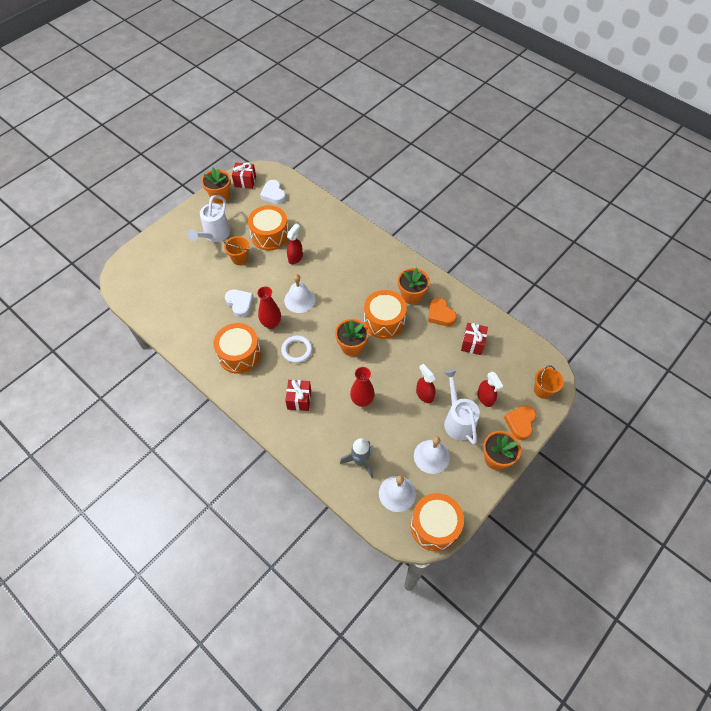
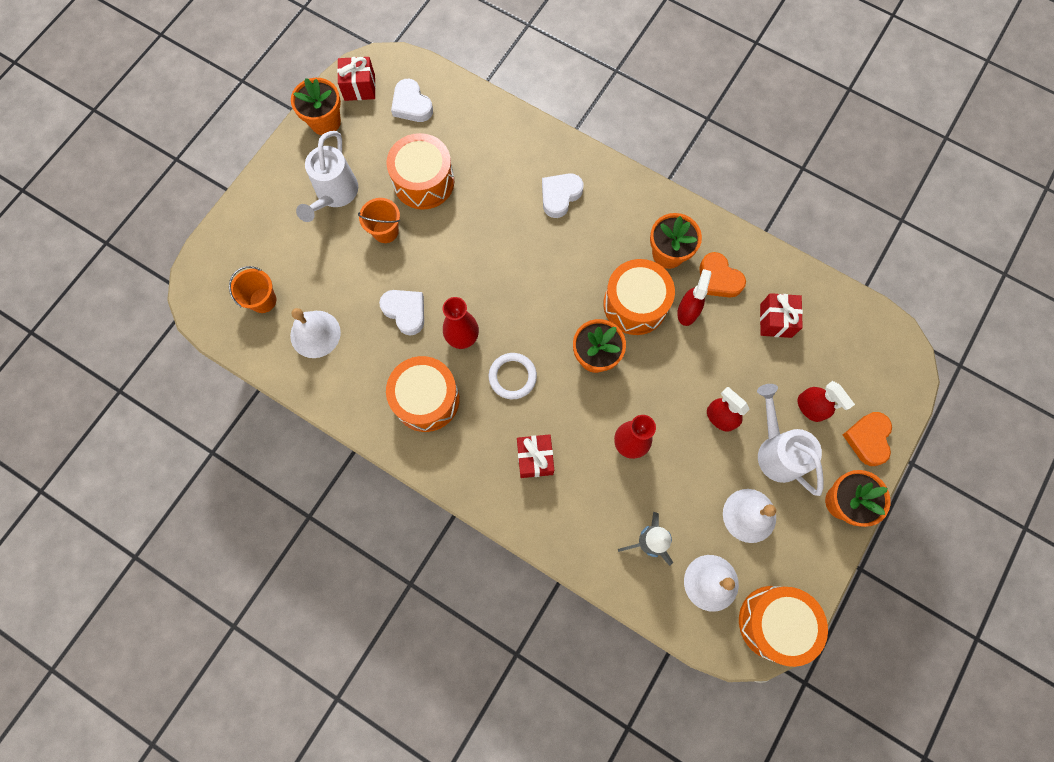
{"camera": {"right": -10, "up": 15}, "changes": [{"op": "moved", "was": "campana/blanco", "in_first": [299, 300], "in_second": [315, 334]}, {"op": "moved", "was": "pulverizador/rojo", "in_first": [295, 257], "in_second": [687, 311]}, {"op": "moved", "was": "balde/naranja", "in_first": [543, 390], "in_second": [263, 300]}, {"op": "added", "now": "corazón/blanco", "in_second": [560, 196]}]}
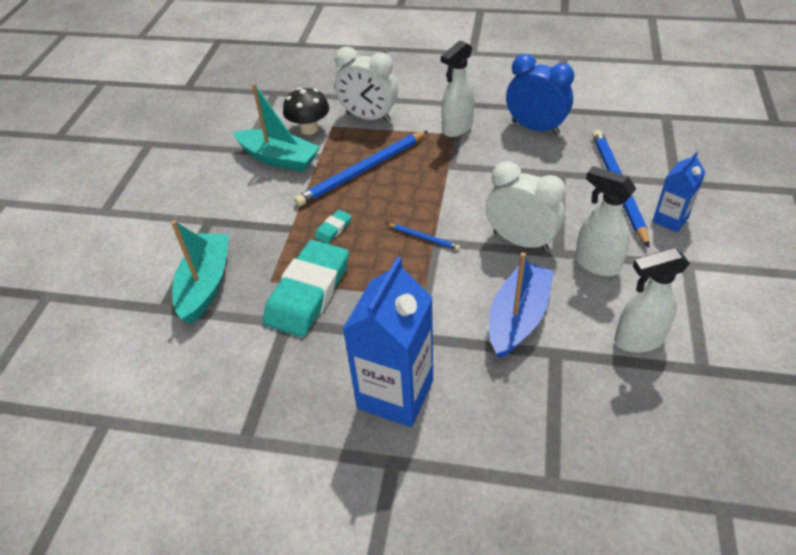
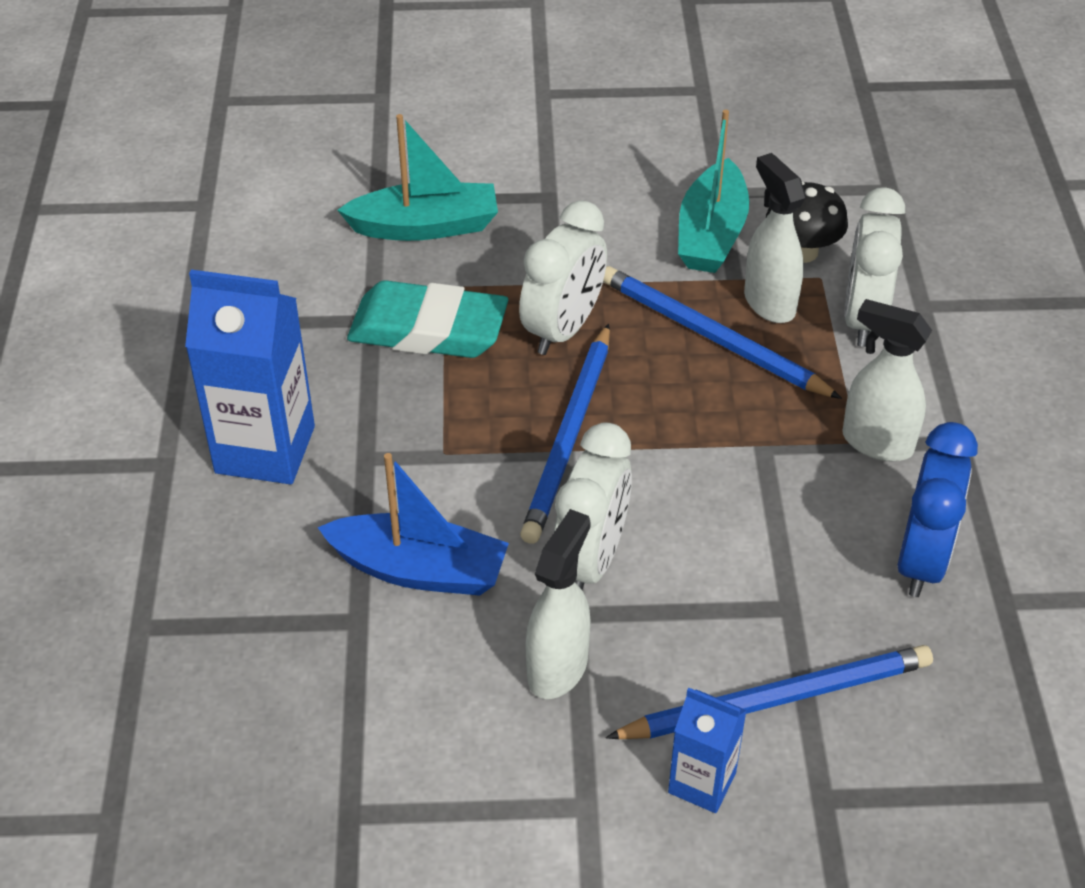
{"camera": {"right": 75, "up": 0}, "changes": [{"op": "replaced", "was": "goma de borrar/turquesa", "now": "despertador/blanco", "in_first": [333, 229], "in_second": [563, 329]}, {"op": "resized", "was": "lápiz/azul", "in_first": [424, 238], "in_second": [569, 437], "ratio": 2.26}, {"op": "moved", "was": "pulverizador/blanco", "in_first": [638, 340], "in_second": [769, 303]}]}
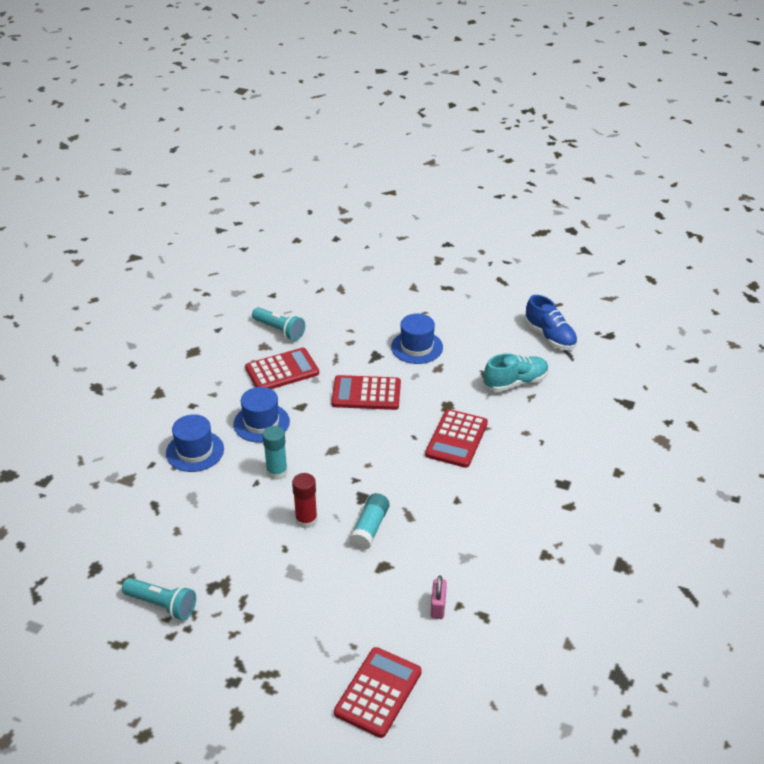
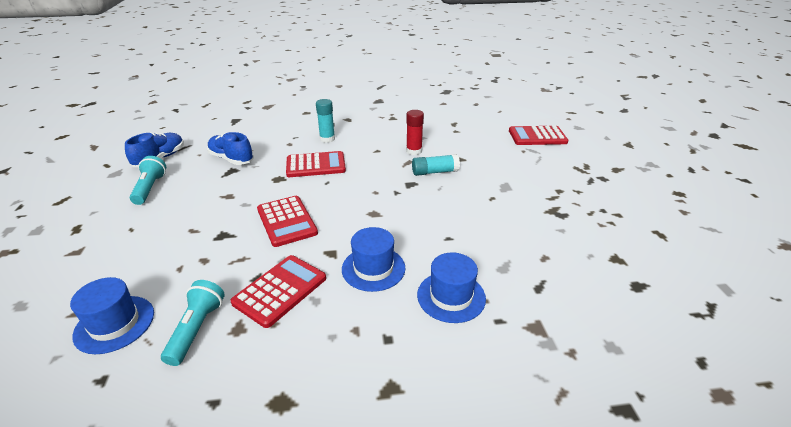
{"camera": {"right": -120, "up": -5}, "changes": [{"op": "moved", "was": "lámpara de mano/turquesa", "in_first": [162, 605], "in_second": [150, 188]}, {"op": "turned", "was": "calculadora/rojo", "in_first": [282, 371], "in_second": [280, 290], "clockwise": 90}, {"op": "moved", "was": "barra de pegamento/turquesa", "in_first": [277, 472], "in_second": [327, 139]}, {"op": "moved", "was": "barra de pegamento/rojo", "in_first": [306, 520], "in_second": [414, 151]}, {"op": "moved", "was": "sombrero/azul", "in_first": [417, 347], "in_second": [114, 324]}, {"op": "removed", "was": "candado/rosa", "in_first": [438, 606]}, {"op": "recoloured", "was": "zapato/turquesa", "now": "zapato/azul", "in_first": [515, 382], "in_second": [231, 159]}]}
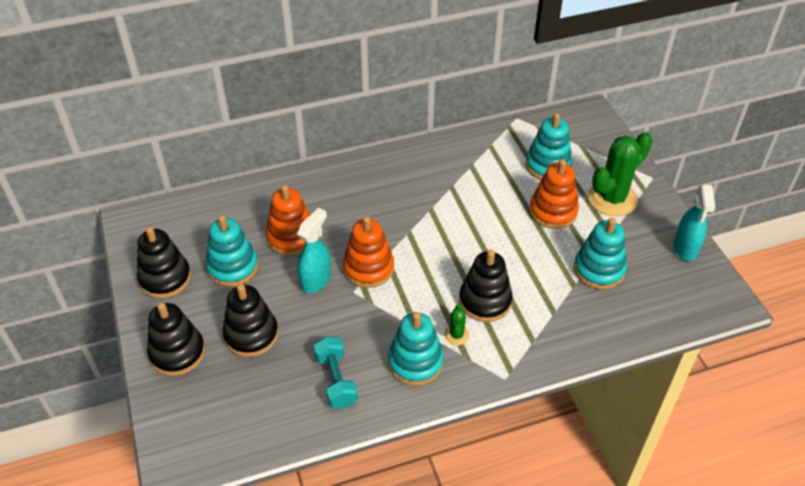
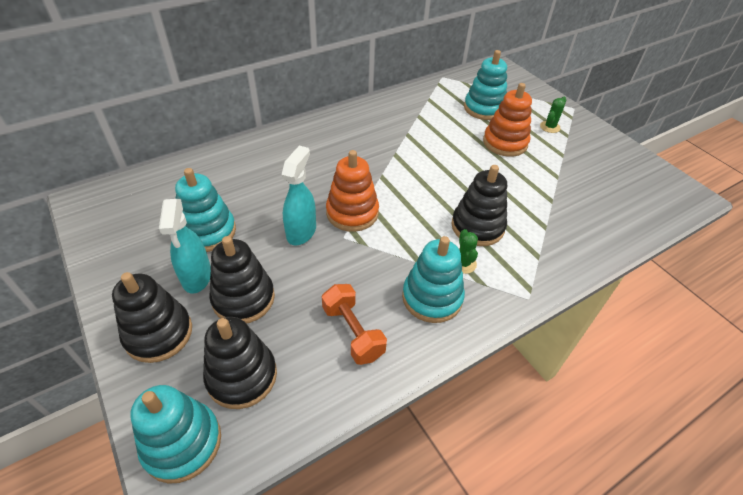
{"camera": {"right": -15, "up": 0}, "changes": [{"op": "moved", "was": "juguete apilable/negro", "in_first": [165, 278], "in_second": [242, 376]}, {"op": "removed", "was": "juguete apilable/naranja", "in_first": [291, 237]}, {"op": "recoloured", "was": "mancuerna/turquesa", "now": "mancuerna/naranja", "in_first": [336, 380], "in_second": [353, 332]}, {"op": "moved", "was": "juguete apilable/turquesa", "in_first": [598, 270], "in_second": [182, 443]}, {"op": "resized", "was": "cactus/verde", "in_first": [612, 198], "in_second": [550, 127], "ratio": 0.45}, {"op": "moved", "was": "pulverizador/turquesa", "in_first": [685, 248], "in_second": [197, 277]}]}
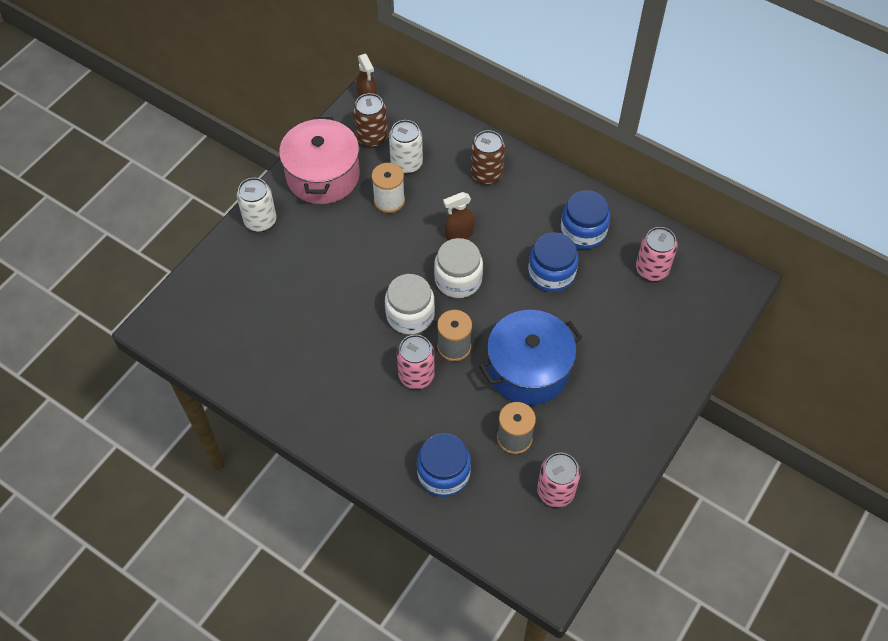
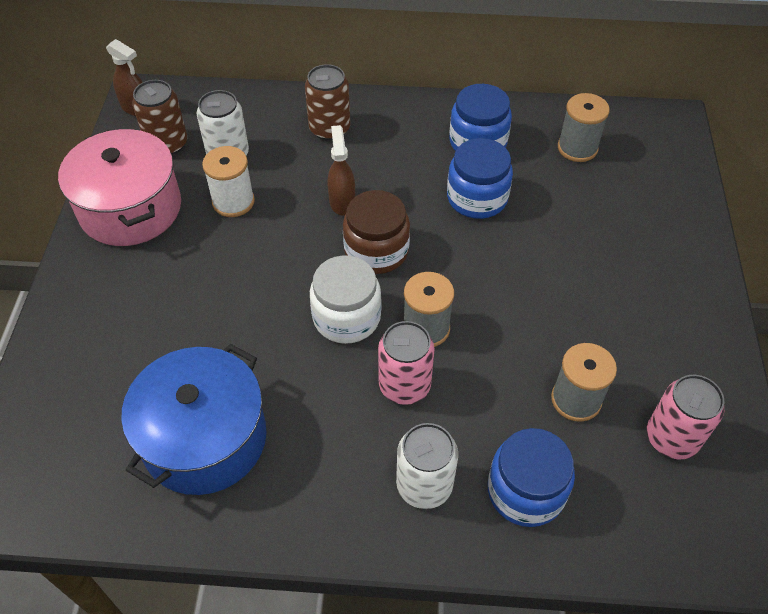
{"camera": {"right": -30, "up": -5}, "changes": [{"op": "moved", "was": "lata/blanco", "in_first": [260, 221], "in_second": [424, 485]}, {"op": "recoloured", "was": "tarro/blanco", "now": "tarro/marrón", "in_first": [458, 279], "in_second": [376, 251]}, {"op": "turned", "was": "pulverizador/marrón", "in_first": [459, 233], "in_second": [342, 202], "clockwise": 135}, {"op": "moved", "was": "olla/azul", "in_first": [528, 369], "in_second": [204, 438]}, {"op": "replaced", "was": "lata/rosa", "now": "carrete/gris", "in_first": [651, 269], "in_second": [577, 148]}]}
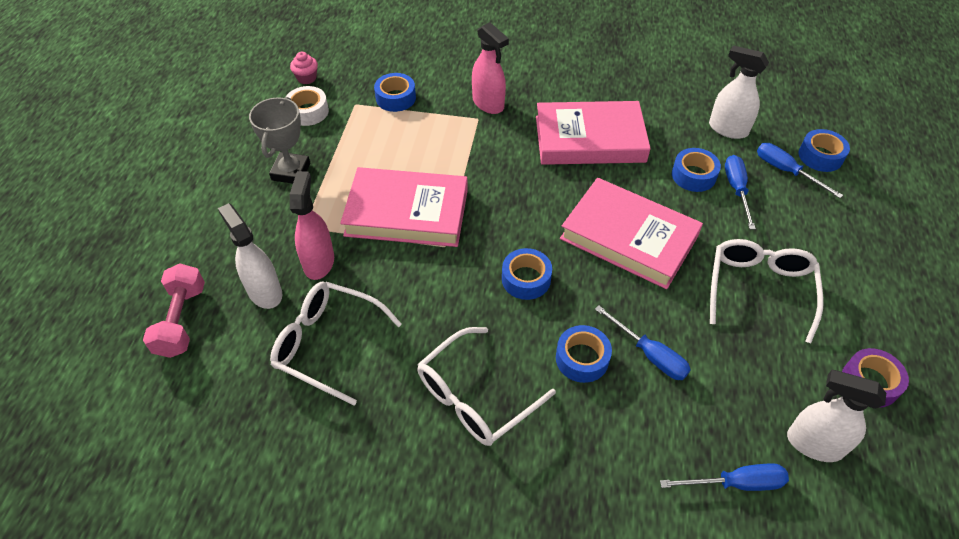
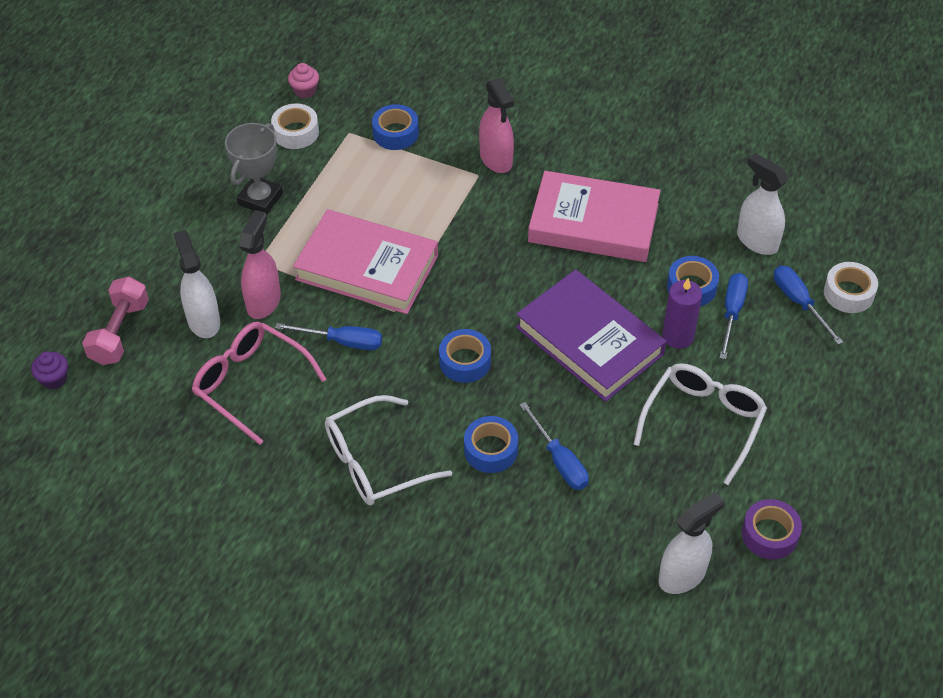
{"camera": {"right": 15, "up": 0}, "changes": [{"op": "recoloured", "was": "gafas/blanco", "now": "gafas/rosa", "in_first": [329, 344], "in_second": [251, 384]}, {"op": "recoloured", "was": "libro/rosa", "now": "libro/morado", "in_first": [629, 237], "in_second": [589, 340]}, {"op": "moved", "was": "destornillador/azul", "in_first": [736, 483], "in_second": [342, 342]}, {"op": "turned", "was": "pulverizador/blanco", "in_first": [813, 444], "in_second": [682, 575], "clockwise": 105}, {"op": "recoloured", "was": "cinta adhesiva/azul", "now": "cinta adhesiva/blanco", "in_first": [820, 156], "in_second": [848, 293]}, {"op": "added", "now": "magdalena/morado", "in_second": [54, 379]}, {"op": "added", "now": "vela/morado", "in_second": [678, 336]}]}
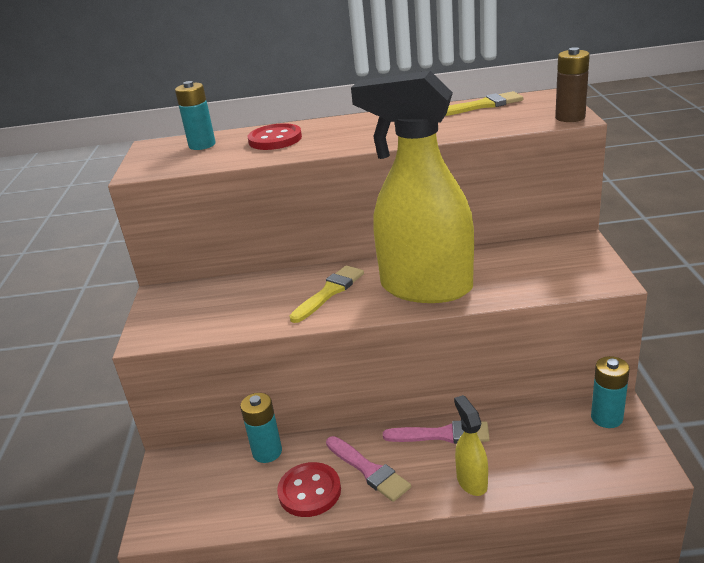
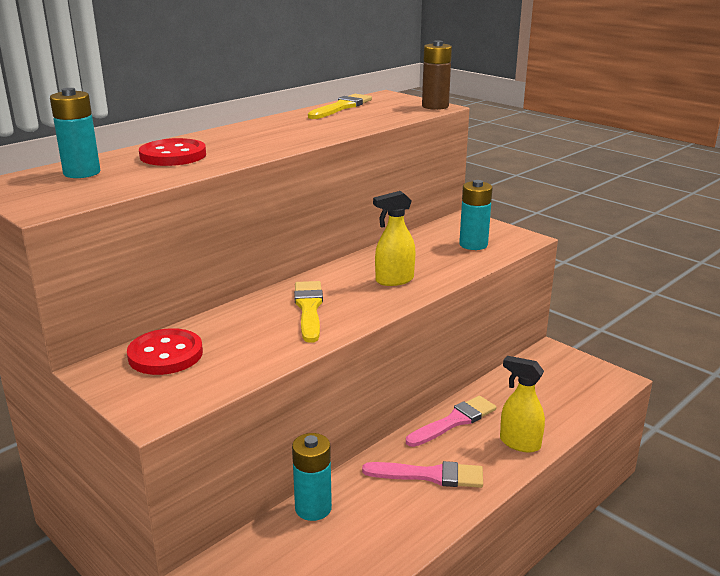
{"camera": {"right": -45, "up": -5}, "changes": [{"op": "moved", "was": "botón/rojo", "in_first": [309, 491], "in_second": [165, 354]}, {"op": "resized", "was": "pulverizador/amarillo", "in_first": [425, 288], "in_second": [394, 280], "ratio": 0.41}, {"op": "moved", "was": "pila/turquesa", "in_first": [606, 418], "in_second": [473, 244]}]}
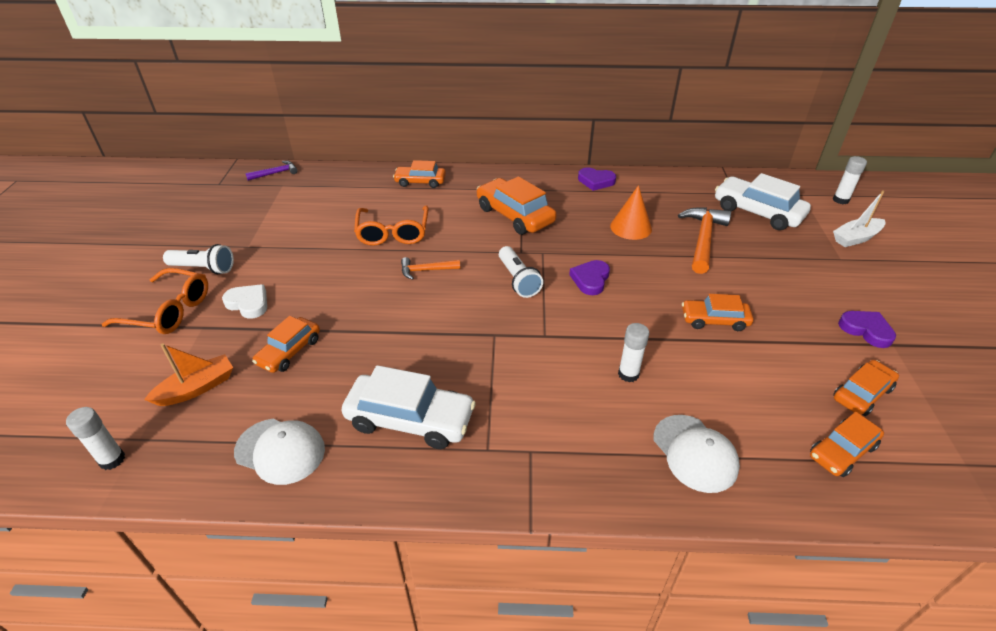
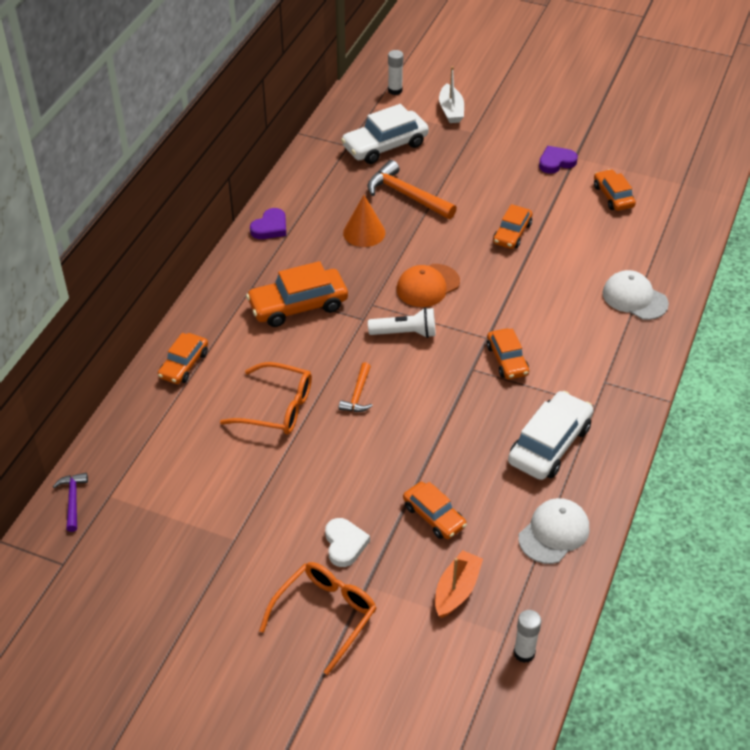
{"camera": {"right": -70, "up": 5}, "changes": [{"op": "turned", "was": "barco/naranja", "in_first": [197, 388], "in_second": [456, 590], "clockwise": 45}, {"op": "removed", "was": "lámpara de mano/blanco", "in_first": [203, 268]}, {"op": "turned", "was": "corazón/blanco", "in_first": [248, 303], "in_second": [344, 544], "clockwise": 120}, {"op": "replaced", "was": "corazón/morado", "now": "gorra/naranja", "in_first": [590, 279], "in_second": [427, 286]}, {"op": "removed", "was": "barra de pegamento/blanco", "in_first": [628, 374]}, {"op": "turned", "was": "gorra/blanco", "in_first": [695, 453], "in_second": [634, 298], "clockwise": -135}, {"op": "moved", "was": "coche/naranja", "in_first": [842, 451], "in_second": [507, 360]}]}
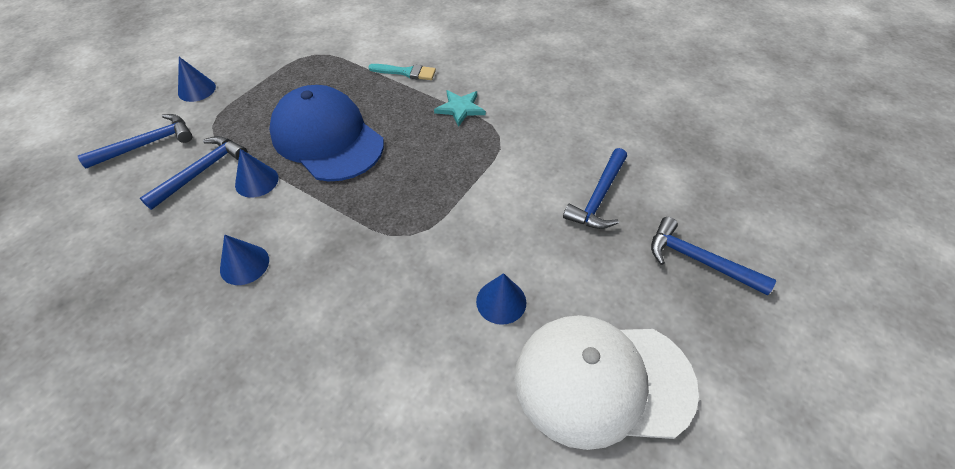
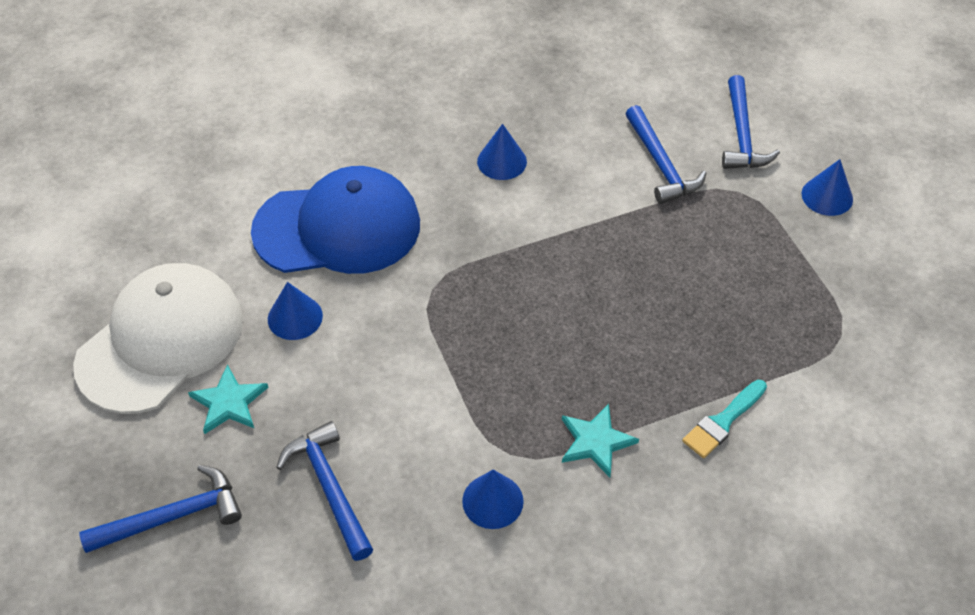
{"camera": {"right": 125, "up": 0}, "changes": [{"op": "moved", "was": "cono/azul", "in_first": [256, 181], "in_second": [492, 501]}, {"op": "moved", "was": "gorra/azul", "in_first": [327, 138], "in_second": [338, 228]}, {"op": "added", "now": "estrella/turquesa", "in_second": [229, 402]}]}
